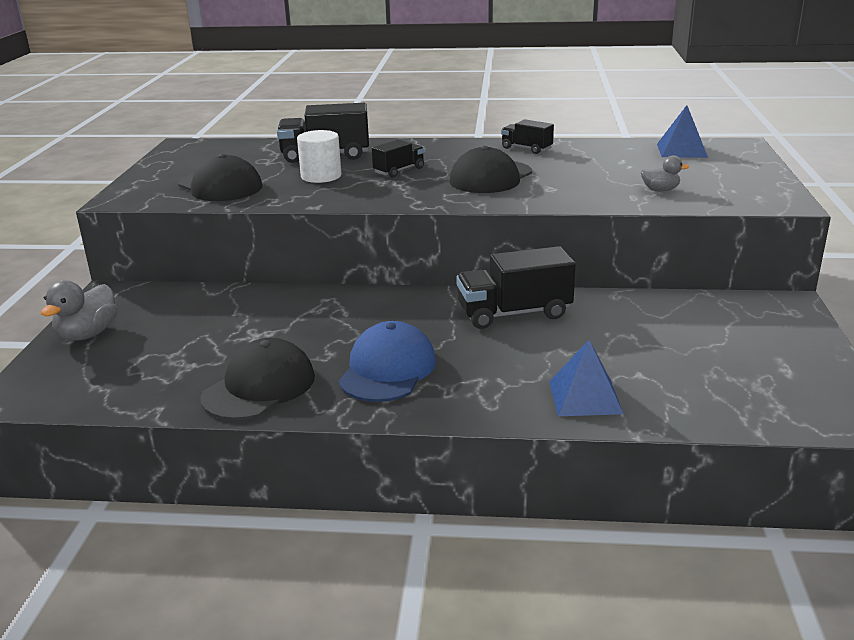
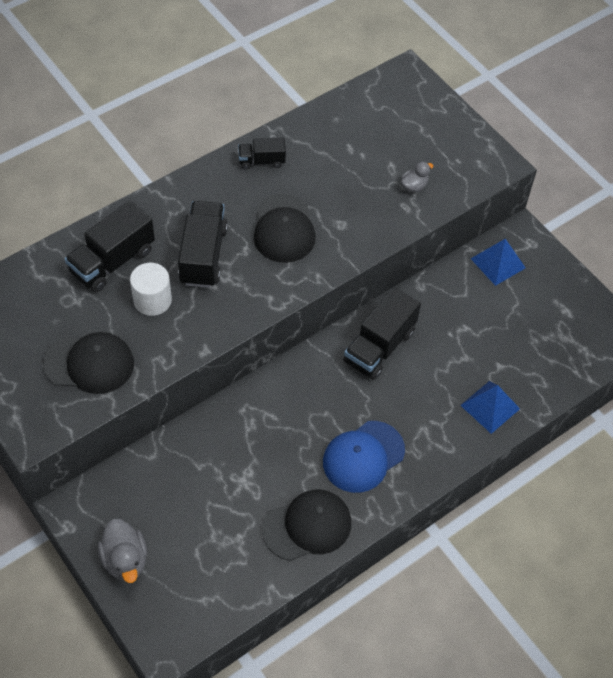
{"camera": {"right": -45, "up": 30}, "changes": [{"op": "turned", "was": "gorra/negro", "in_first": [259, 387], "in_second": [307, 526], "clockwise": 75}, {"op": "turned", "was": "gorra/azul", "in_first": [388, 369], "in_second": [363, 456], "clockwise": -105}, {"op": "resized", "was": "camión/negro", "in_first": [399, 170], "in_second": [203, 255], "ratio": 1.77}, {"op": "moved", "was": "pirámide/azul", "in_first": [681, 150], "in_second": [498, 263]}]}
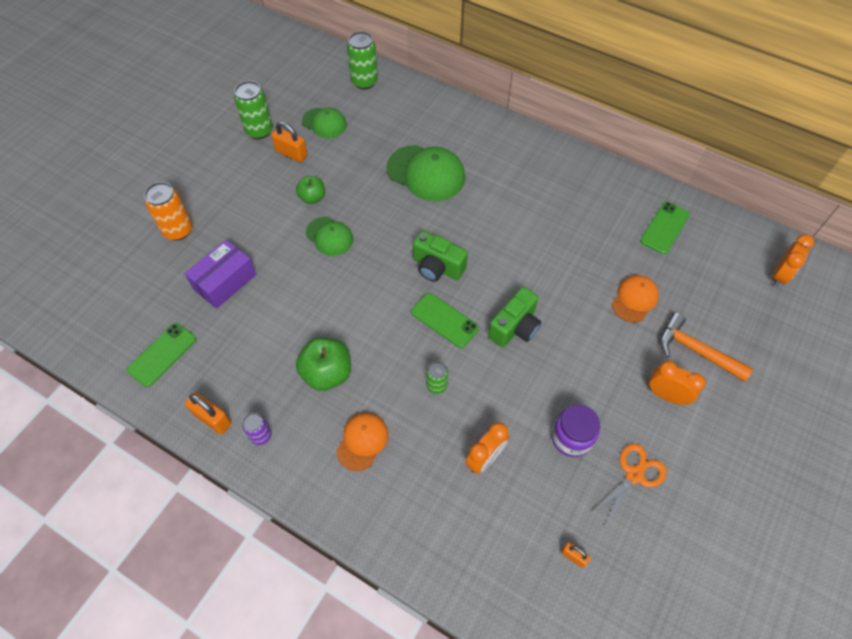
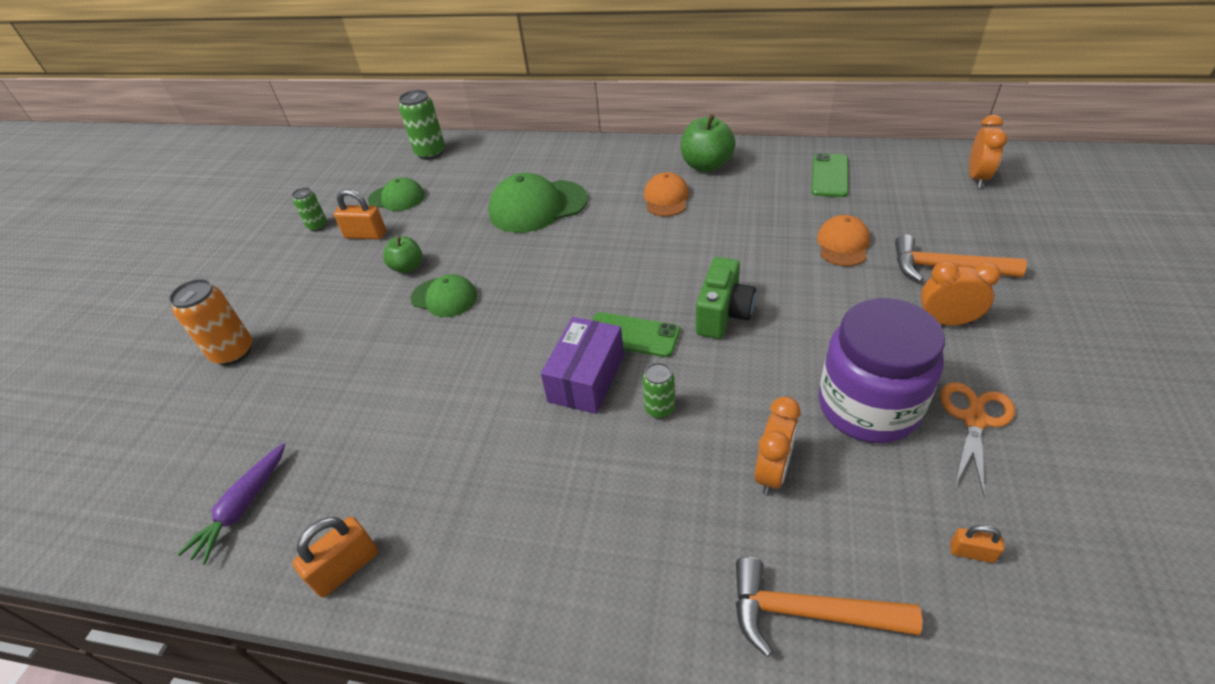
{"camera": {"right": -15, "up": -15}, "changes": [{"op": "replaced", "was": "móvil/verde", "now": "zanahoria/morado", "in_first": [162, 354], "in_second": [242, 508]}, {"op": "moved", "was": "caja/morado", "in_first": [225, 281], "in_second": [586, 378]}, {"op": "turned", "was": "candado/naranja", "in_first": [212, 419], "in_second": [346, 568], "clockwise": -60}, {"op": "resized", "was": "lata/verde", "in_first": [259, 131], "in_second": [317, 226], "ratio": 0.59}, {"op": "removed", "was": "lata/morado", "in_first": [261, 436]}, {"op": "moved", "was": "manzana/verde", "in_first": [327, 373], "in_second": [706, 165]}, {"op": "moved", "was": "gorra/naranja", "in_first": [362, 441], "in_second": [666, 198]}, {"op": "turned", "was": "gorra/verde", "in_first": [426, 173], "in_second": [537, 206], "clockwise": 150}, {"op": "removed", "was": "cámara/verde", "in_first": [437, 267]}, {"op": "resized", "was": "tarro/morado", "in_first": [571, 438], "in_second": [868, 406], "ratio": 1.66}, {"op": "added", "now": "martillo/naranja", "in_second": [808, 612]}]}
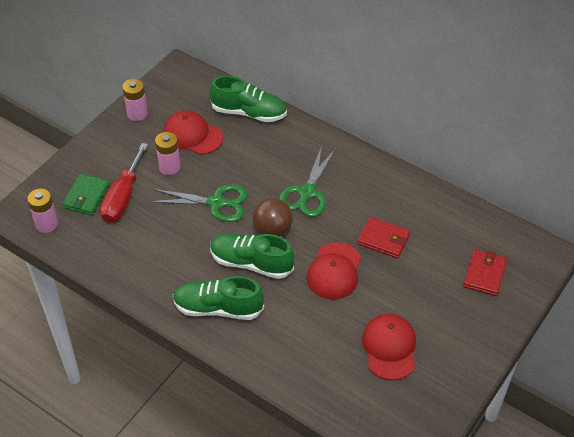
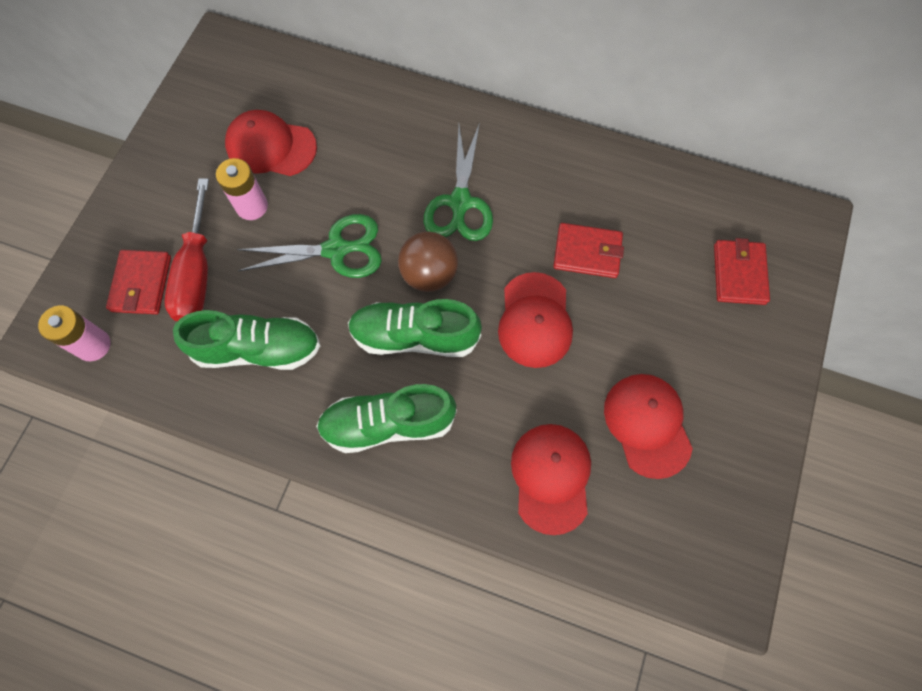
{"camera": {"right": -15, "up": 20}, "changes": [{"op": "recoloured", "was": "cartera/verde", "now": "cartera/rojo", "in_first": [86, 196], "in_second": [141, 284]}, {"op": "removed", "was": "pila/rosa", "in_first": [137, 114]}, {"op": "moved", "was": "zapato/verde", "in_first": [249, 113], "in_second": [258, 349]}, {"op": "added", "now": "gorra/rojo", "in_second": [551, 477]}]}
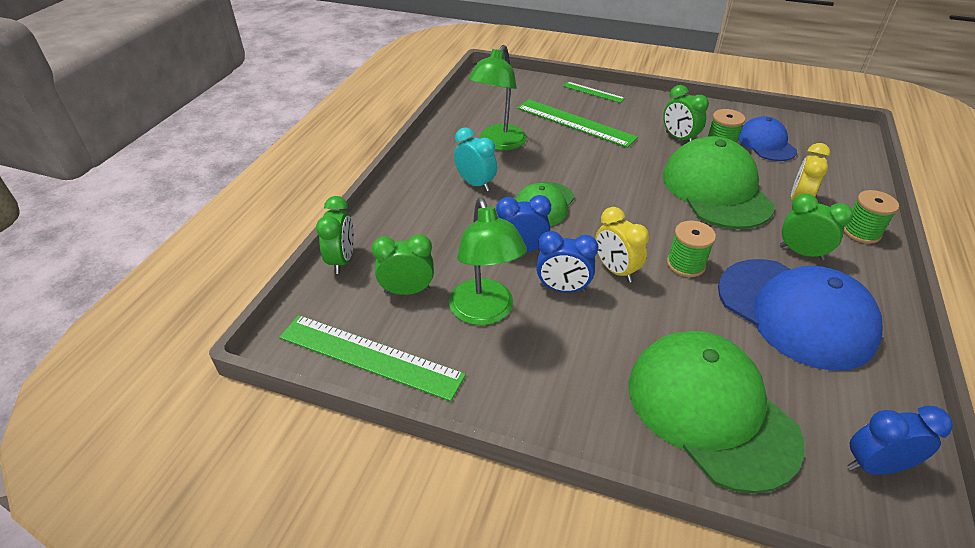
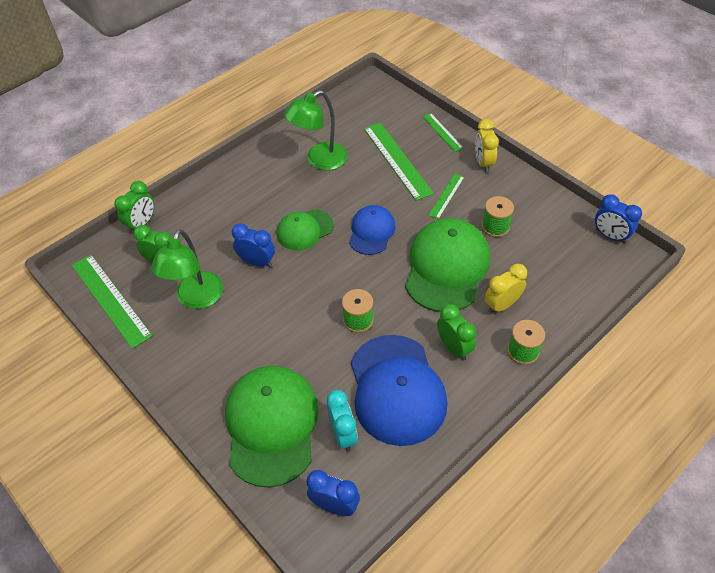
{"camera": {"right": 30, "up": 10}, "changes": [{"op": "moved", "was": "despertador/turquesa", "in_first": [475, 184], "in_second": [343, 434]}, {"op": "moved", "was": "despertador/azul", "in_first": [562, 288], "in_second": [610, 236]}, {"op": "moved", "was": "despertador/amarillo", "in_first": [615, 270], "in_second": [483, 163]}, {"op": "removed", "was": "despertador/verde", "in_first": [679, 138]}, {"op": "moved", "was": "gorra/azul", "in_first": [766, 143], "in_second": [371, 231]}, {"op": "added", "now": "regla/verde", "in_second": [446, 196]}]}
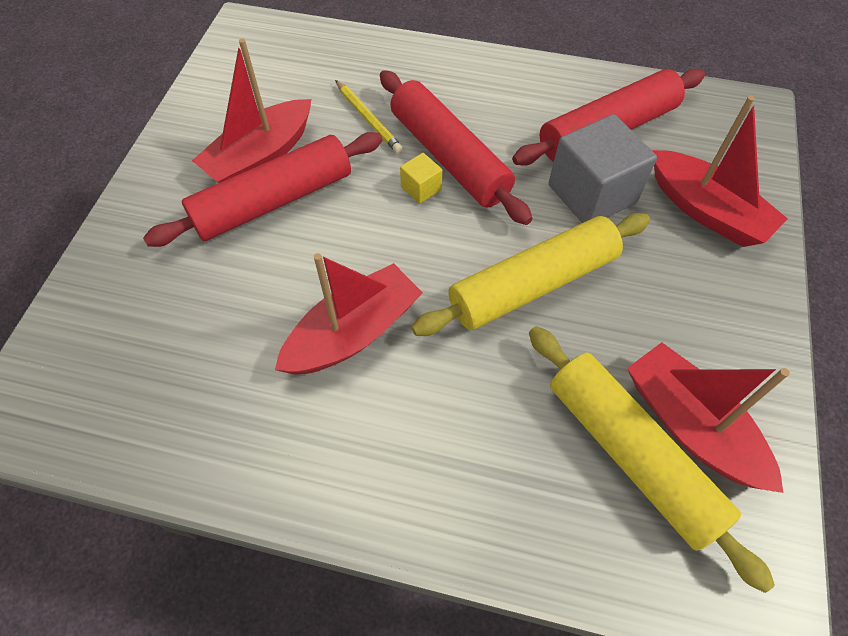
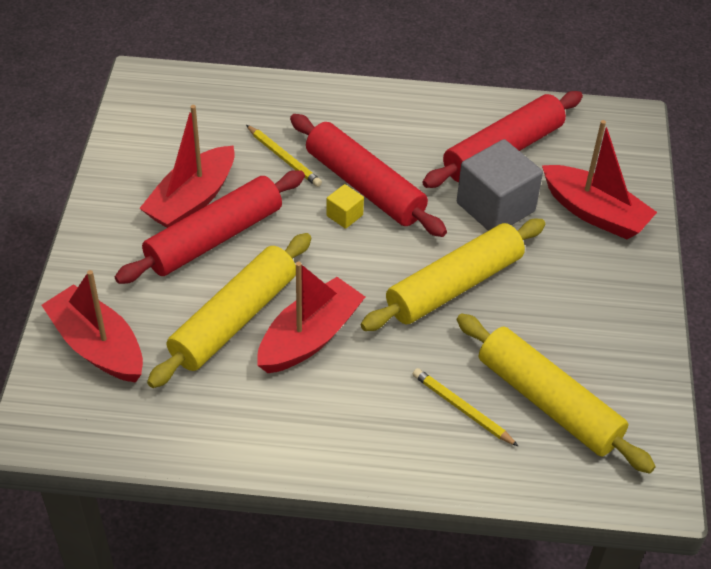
{"camera": {"right": -10, "up": -10}, "changes": [{"op": "moved", "was": "barco/rojo", "in_first": [690, 425], "in_second": [98, 346]}, {"op": "added", "now": "rodillo/amarillo", "in_second": [234, 319]}, {"op": "added", "now": "lápiz/amarillo", "in_second": [462, 409]}]}
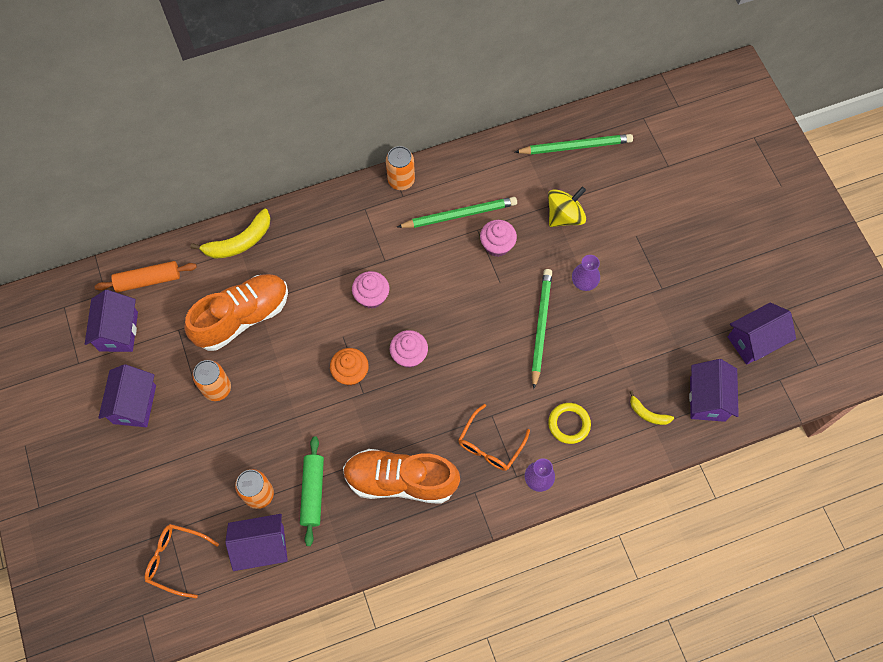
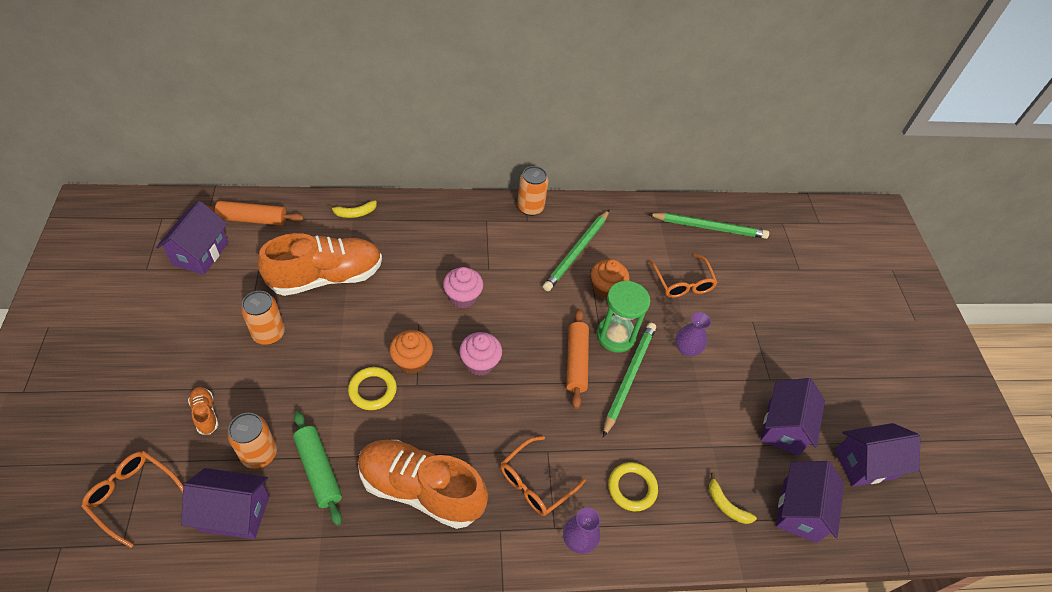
{"camera": {"right": 10, "up": -15}, "changes": [{"op": "moved", "was": "casa/morado", "in_first": [134, 404], "in_second": [783, 427]}, {"op": "resized", "was": "plátano/amarillo", "in_first": [239, 242], "in_second": [355, 213], "ratio": 0.56}, {"op": "turned", "was": "rodillo/verde", "in_first": [312, 492], "in_second": [318, 470], "clockwise": -45}, {"op": "turned", "was": "lápiz/verde", "in_first": [459, 215], "in_second": [577, 252], "clockwise": 120}, {"op": "recoloured", "was": "magdalena/rosa", "now": "magdalena/naranja", "in_first": [497, 245], "in_second": [606, 288]}, {"op": "replaced", "was": "peonza/amarillo", "now": "gafas/naranja", "in_first": [564, 216], "in_second": [682, 283]}, {"op": "added", "now": "zapato/naranja", "in_second": [205, 414]}, {"op": "added", "now": "anillo/amarillo", "in_second": [372, 390]}, {"op": "added", "now": "rodillo/naranja", "in_second": [576, 361]}, {"op": "added", "now": "reloj de arena/verde", "in_second": [616, 336]}]}
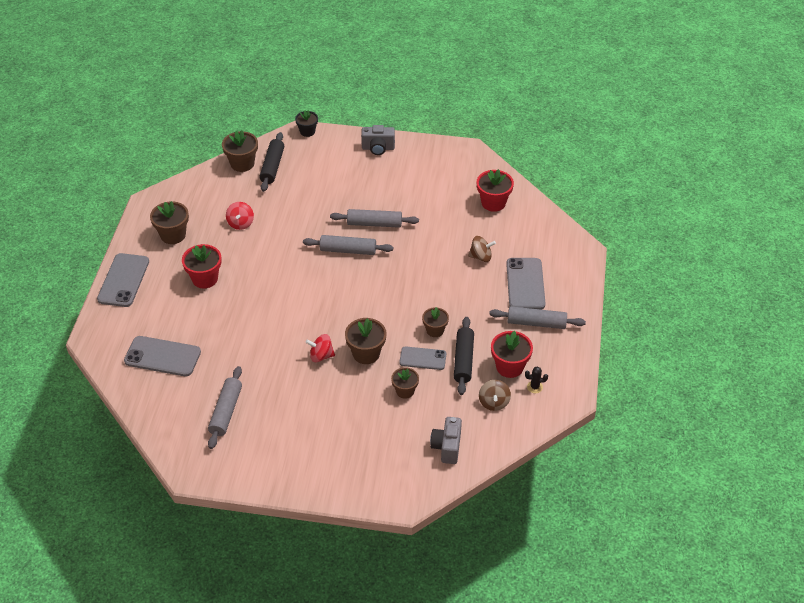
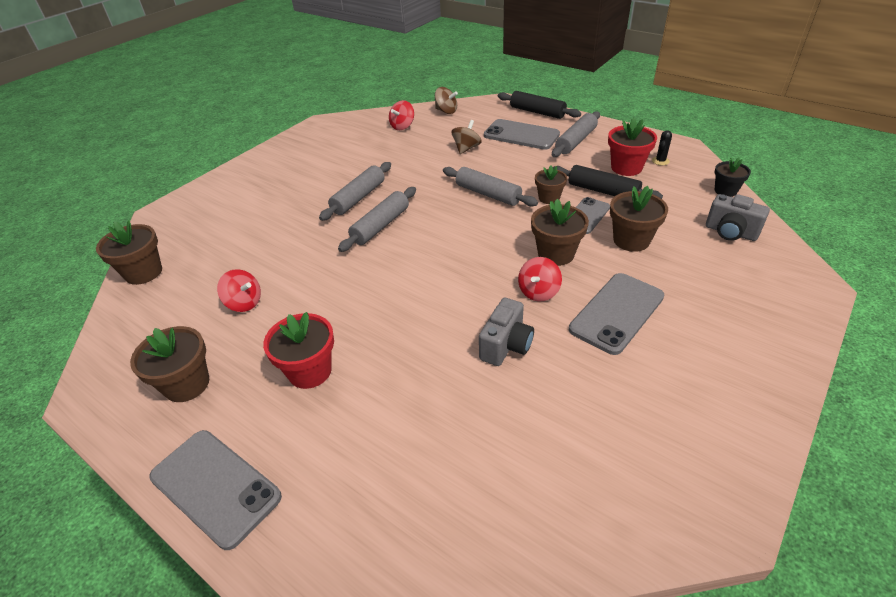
{"camera": {"right": -60, "up": -5}, "changes": [{"op": "moved", "was": "móvil/gris", "in_first": [162, 356], "in_second": [617, 313]}, {"op": "moved", "was": "rodillo/gris", "in_first": [226, 412], "in_second": [488, 194]}, {"op": "moved", "was": "rodillo/negro", "in_first": [272, 166], "in_second": [537, 112]}, {"op": "moved", "was": "maceta/negro", "in_first": [307, 131], "in_second": [725, 191]}, {"op": "moved", "was": "cámara/gris", "in_first": [378, 148], "in_second": [506, 345]}, {"op": "resized", "was": "maceta/marrón", "in_first": [405, 391], "in_second": [631, 240], "ratio": 1.53}, {"op": "replaced", "was": "maceta/rojo", "now": "peonza/rojo", "in_first": [493, 203], "in_second": [402, 126]}, {"op": "moved", "was": "peonza/marrón", "in_first": [494, 402], "in_second": [446, 111]}]}
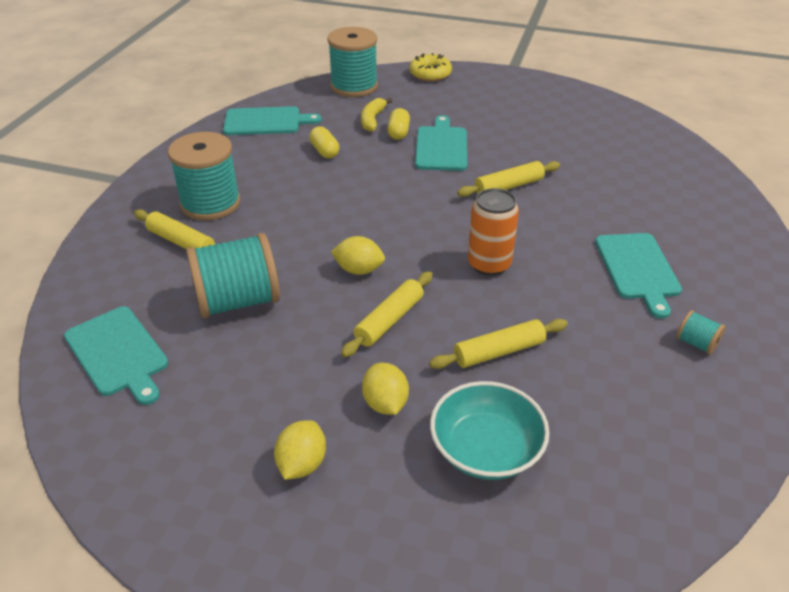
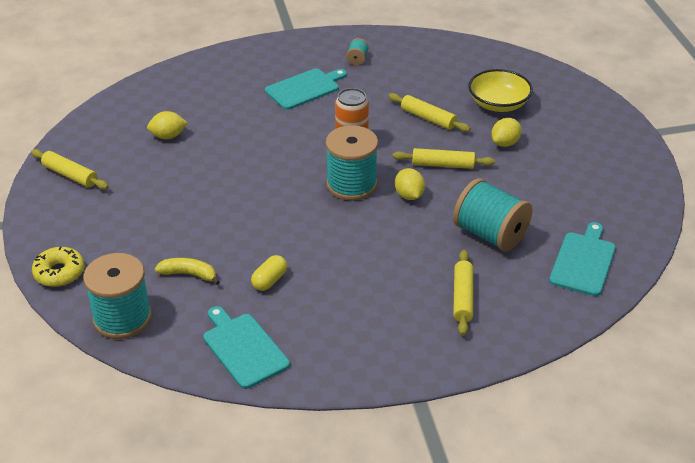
{"camera": {"right": -120, "up": 0}, "changes": [{"op": "moved", "was": "carrete/turquesa", "in_first": [210, 203], "in_second": [351, 184]}, {"op": "moved", "was": "limón/amarillo", "in_first": [302, 464], "in_second": [168, 136]}, {"op": "turned", "was": "plátano/amarillo", "in_first": [372, 120], "in_second": [189, 274], "clockwise": -150}, {"op": "removed", "was": "cápsula/amarillo", "in_first": [398, 133]}, {"op": "removed", "was": "tabla de cortar/turquesa", "in_first": [441, 147]}, {"op": "recoloured", "was": "cuenco/turquesa", "now": "cuenco/amarillo", "in_first": [486, 449], "in_second": [498, 104]}, {"op": "moved", "was": "rodillo/amarillo", "in_first": [509, 186], "in_second": [70, 175]}]}
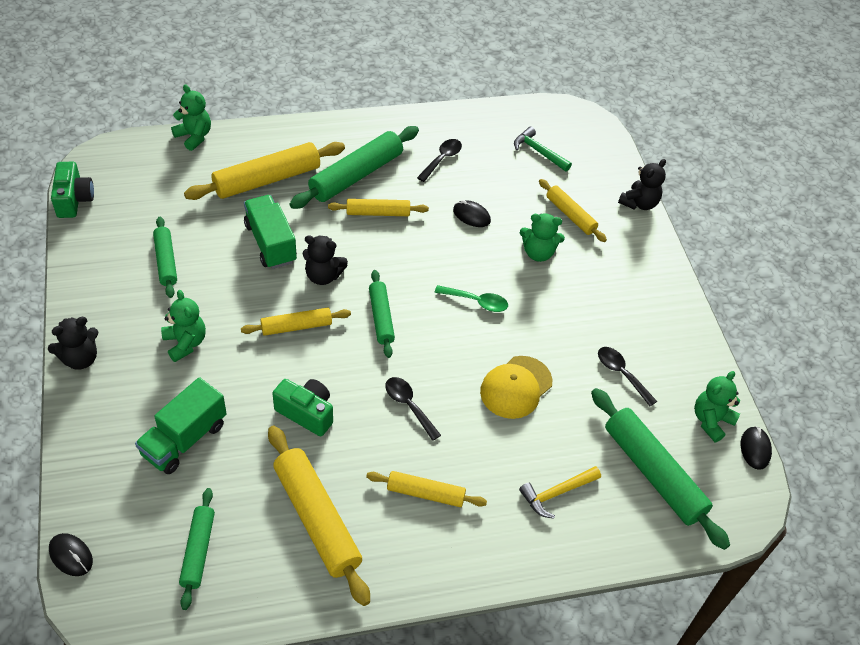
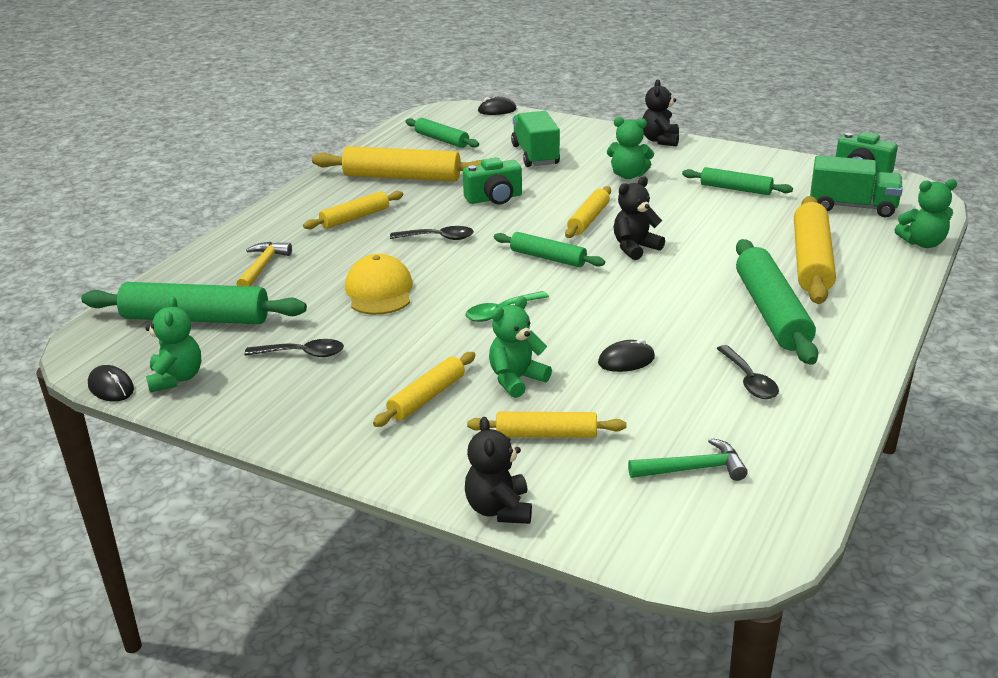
{"camera": {"right": 135, "up": -20}, "changes": [{"op": "moved", "was": "camión/verde", "in_first": [270, 243], "in_second": [852, 207]}, {"op": "moved", "was": "rodillo/amarillo", "in_first": [378, 213], "in_second": [426, 397]}]}
